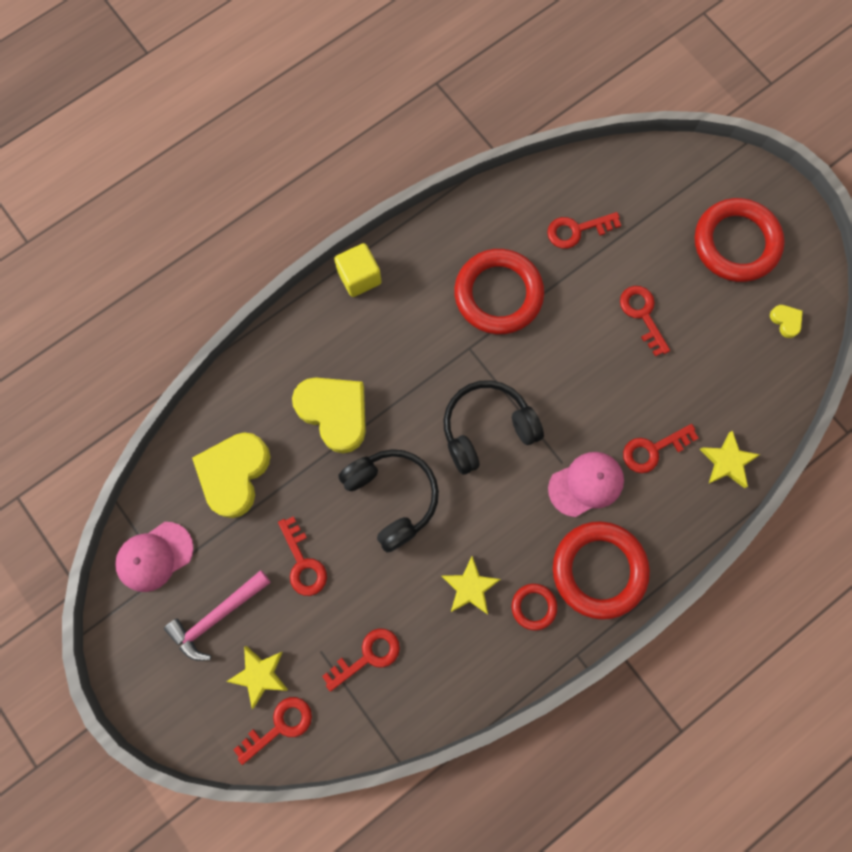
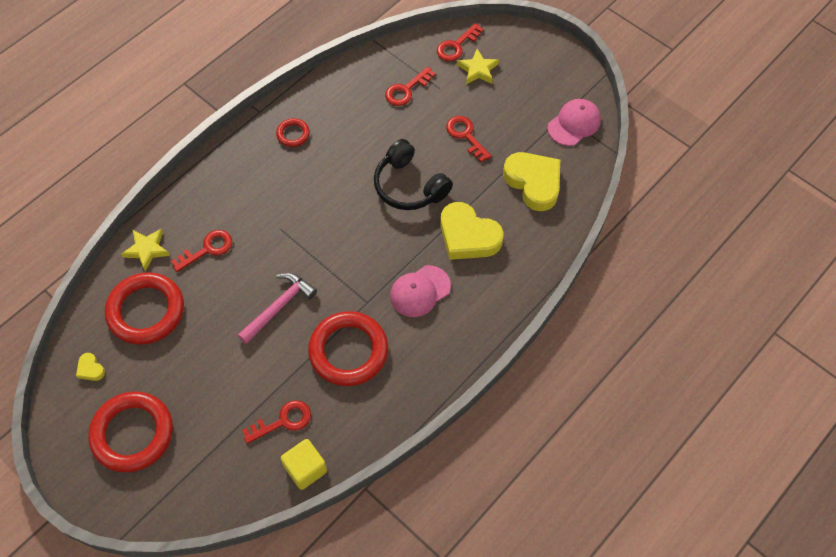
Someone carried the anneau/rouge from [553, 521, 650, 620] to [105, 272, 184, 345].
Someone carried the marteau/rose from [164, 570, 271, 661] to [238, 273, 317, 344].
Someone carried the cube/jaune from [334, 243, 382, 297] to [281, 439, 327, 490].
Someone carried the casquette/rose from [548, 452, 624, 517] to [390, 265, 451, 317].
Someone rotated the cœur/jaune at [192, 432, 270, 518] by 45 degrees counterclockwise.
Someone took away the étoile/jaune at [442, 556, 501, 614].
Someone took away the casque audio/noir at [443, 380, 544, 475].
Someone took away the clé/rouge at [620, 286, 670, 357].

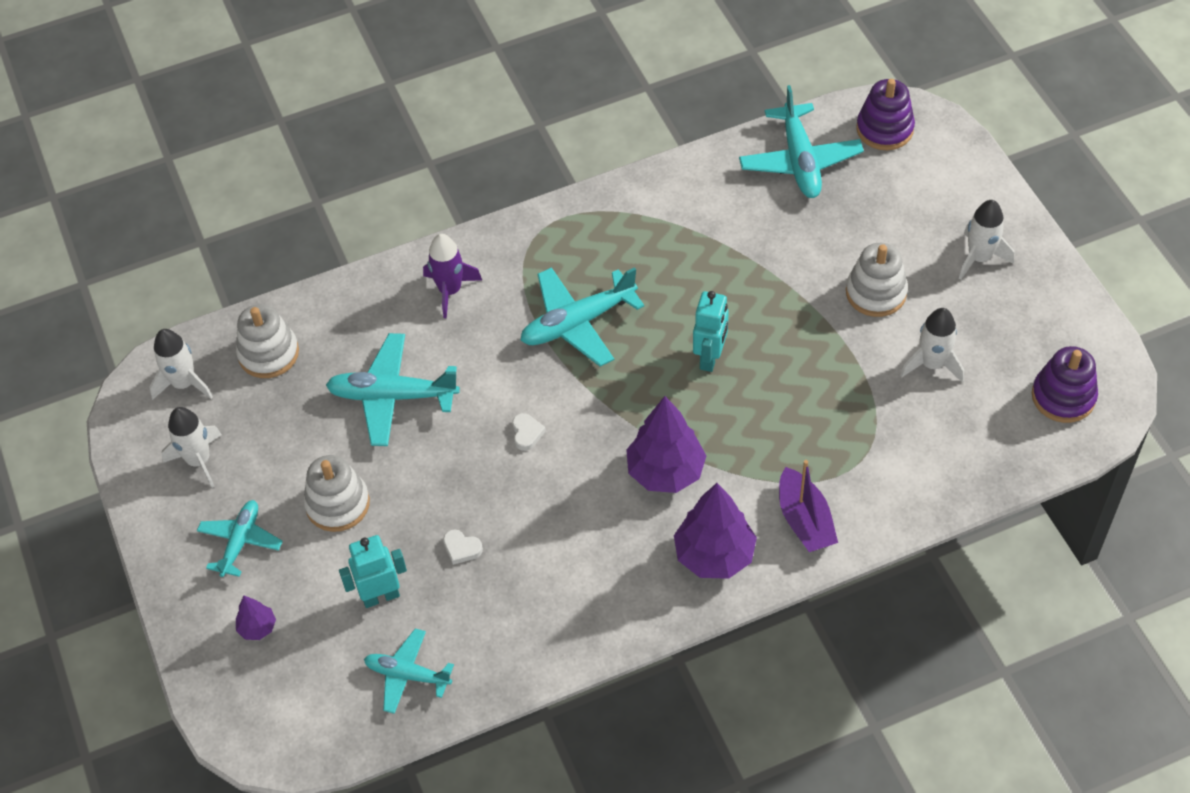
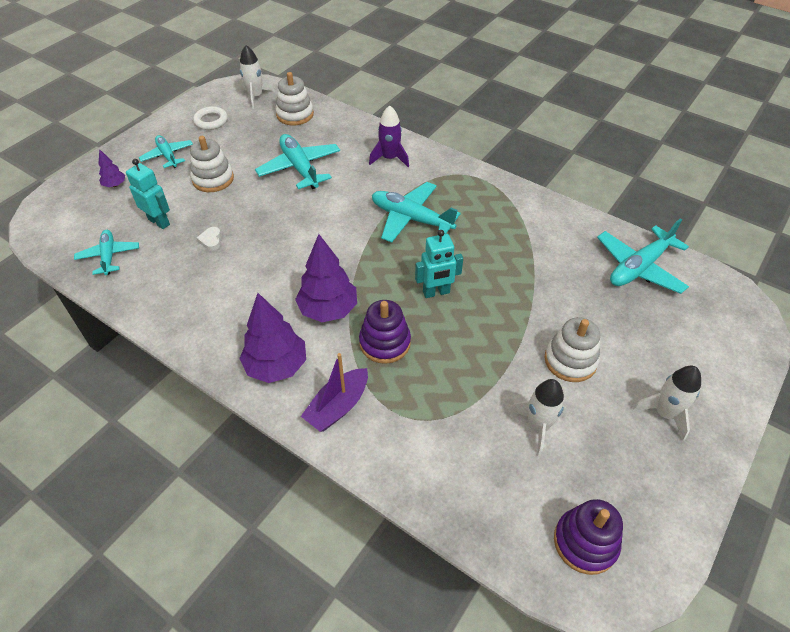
Someone rotated the avion/turquoise at [197, 500, 283, 577] by 105 degrees counterclockwise.
Someone swapped the fusée/blanc at [162, 407, 222, 488] for the anneau/blanc at [193, 106, 228, 130].
Someone carried the jouet à empiler/violet from [856, 79, 915, 150] to [359, 300, 411, 364].
Someone took away the cœur/blanc at [512, 413, 546, 451].

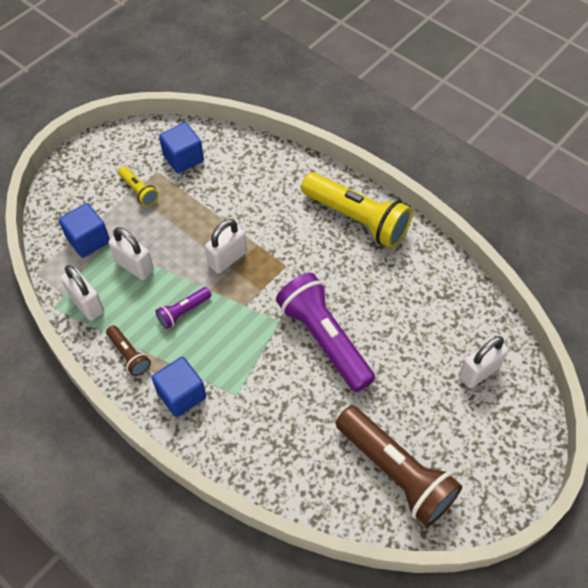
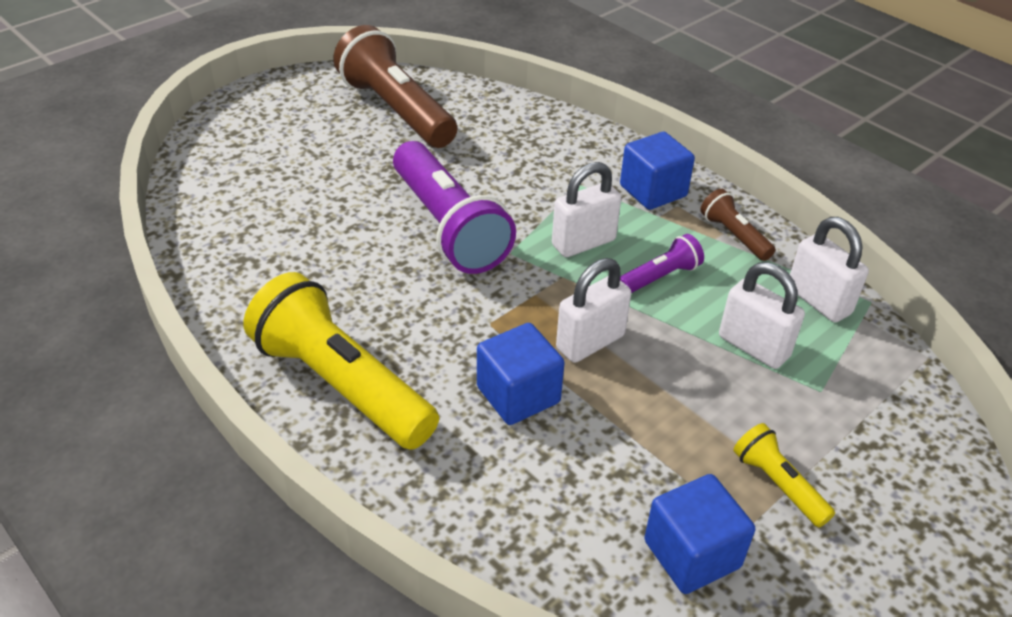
Someone carried the cube/bleu from [59, 203, 110, 258] to [477, 323, 565, 425].
Someone carried the cadenas/blanc from [459, 336, 509, 388] to [552, 162, 621, 257].

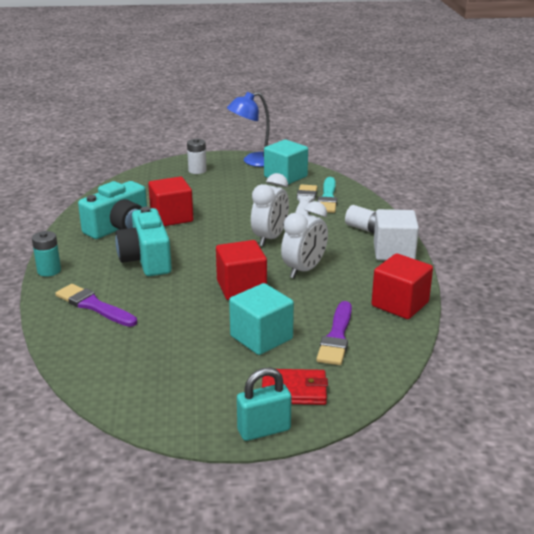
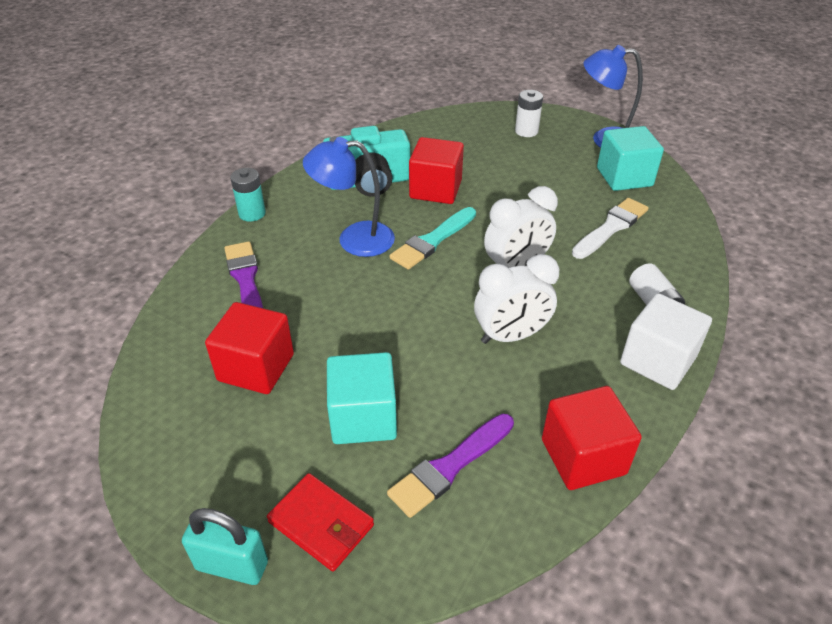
Someone carried the cube/rouge from [216, 240, 267, 300] to [205, 302, 294, 394].
Someone swapped the appareil photo/turquoise at [115, 207, 172, 276] for the lampe/bleu at [303, 137, 395, 257].
Someone carried the pinceau/turquoise from [317, 177, 337, 213] to [390, 207, 476, 270].

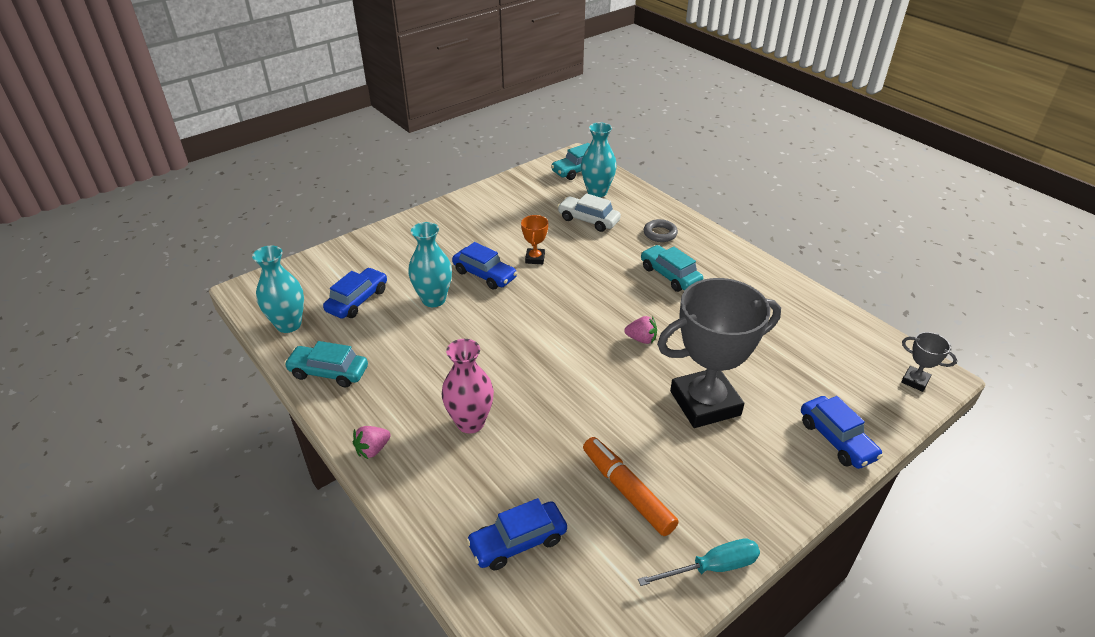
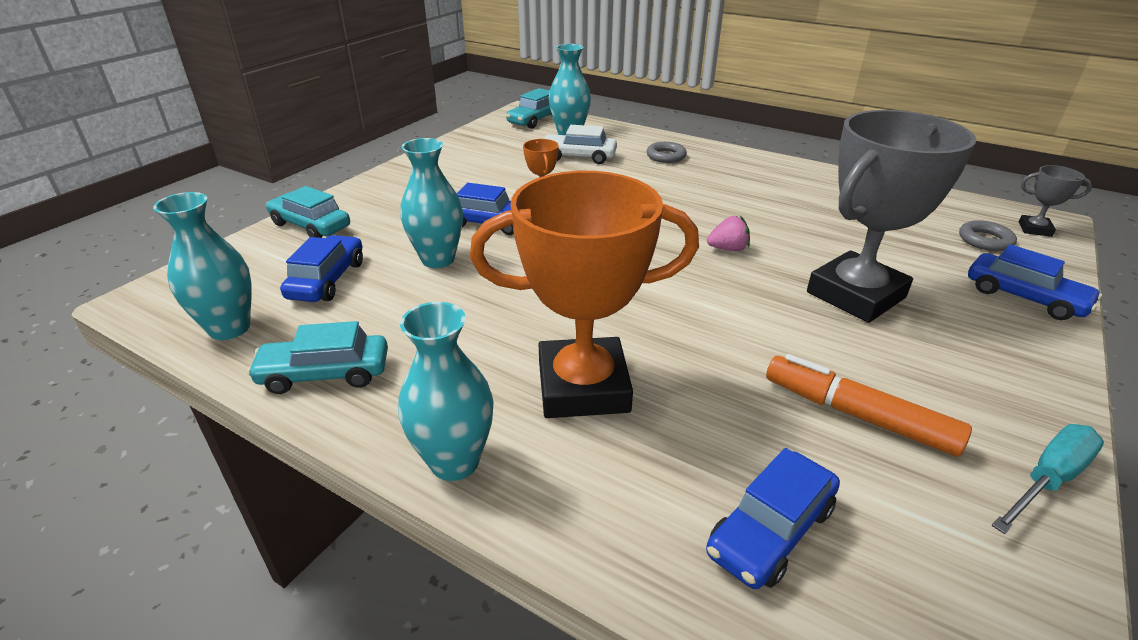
Someone carried the voiture/turquoise from [641, 245, 703, 292] to [266, 186, 350, 238].
Someone swapped the fraise/rose at [353, 426, 391, 459] for the vase/turquoise at [398, 302, 494, 481].
Someone swapped the vase/rose at [442, 339, 494, 434] for the trophée/orange at [470, 171, 699, 418].
Someone put down the anneau/gris at [959, 220, 1017, 251].

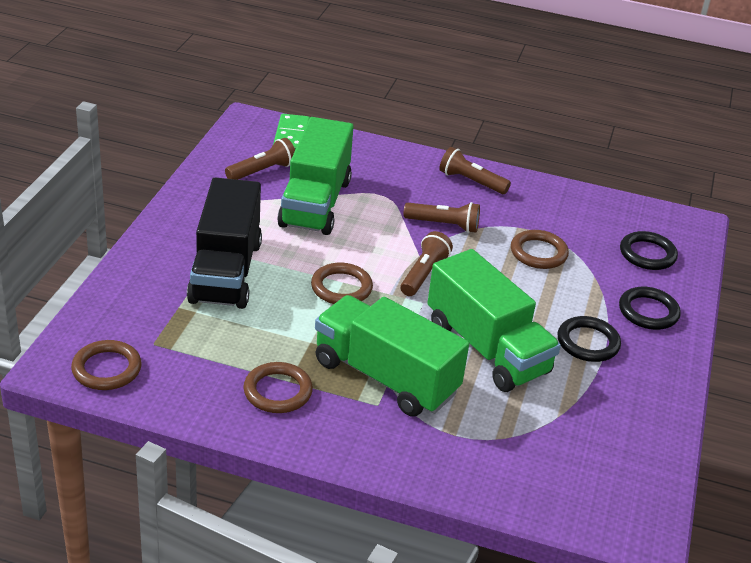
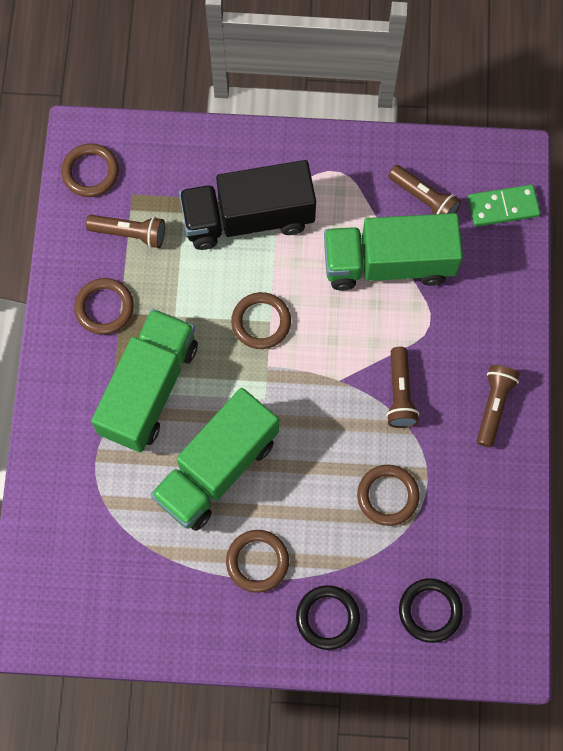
Someone carried the lampe de poche/marron from [400, 231, 453, 296] to [86, 215, 165, 248].
Someone repainted the anneau/noir at [557, 316, 621, 362], which became the anneau/marron at [226, 530, 289, 593].

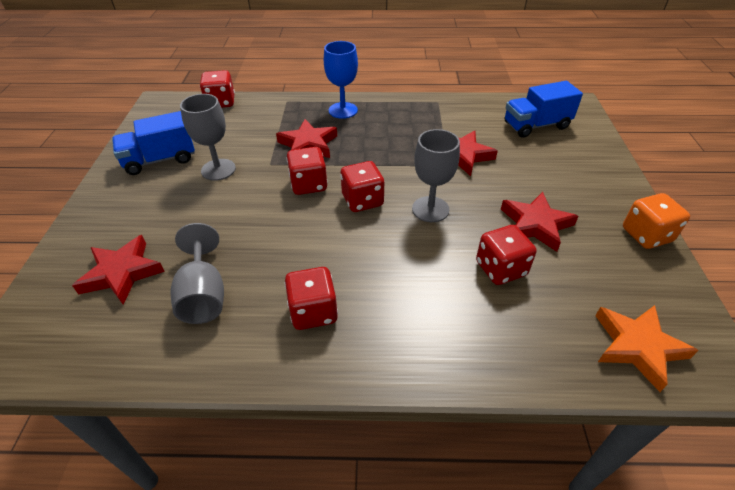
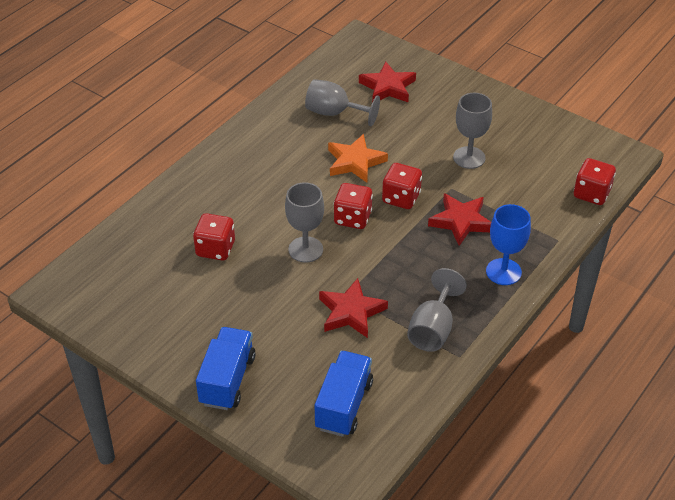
Someone carried the camion/bleu from [112, 111, 195, 175] to [196, 327, 255, 410].
Someone carried the étoile/orange from [595, 305, 699, 392] to [328, 134, 388, 183].
Someone put down the verre à pied/gris at [407, 268, 467, 352].
Someone took away the dé/rouge at [285, 267, 338, 330].
Someone took away the étoile/rouge at [501, 192, 579, 252].
Someone took away the dé/orange at [623, 193, 690, 249].

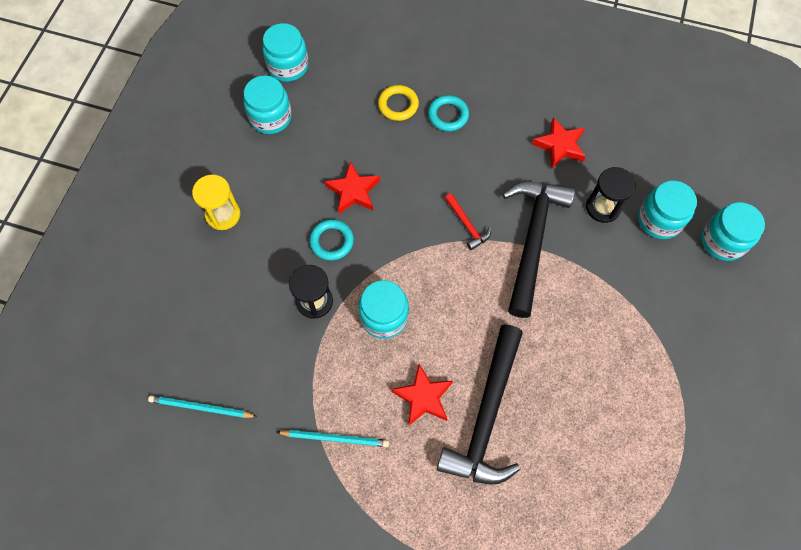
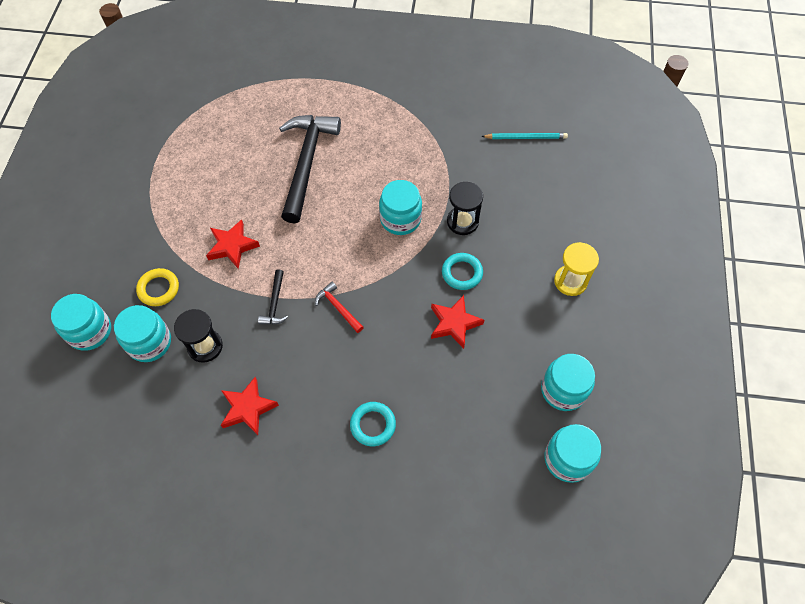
Someone carried the anneau/jaune from [378, 85, 419, 121] to [136, 268, 179, 306].
Someone carried the étoile/rouge from [391, 364, 453, 426] to [206, 219, 260, 269].
Someone scaled the marteau/noir at [502, 182, 575, 318] by 0.43.
Someone took away the crayon/turquoise at [277, 430, 389, 447].

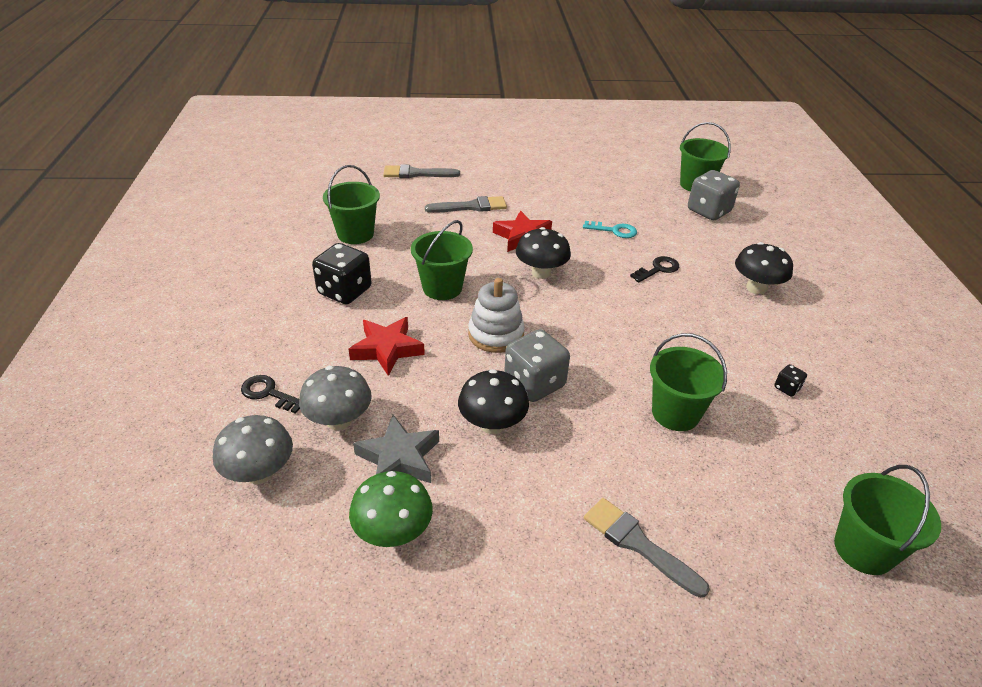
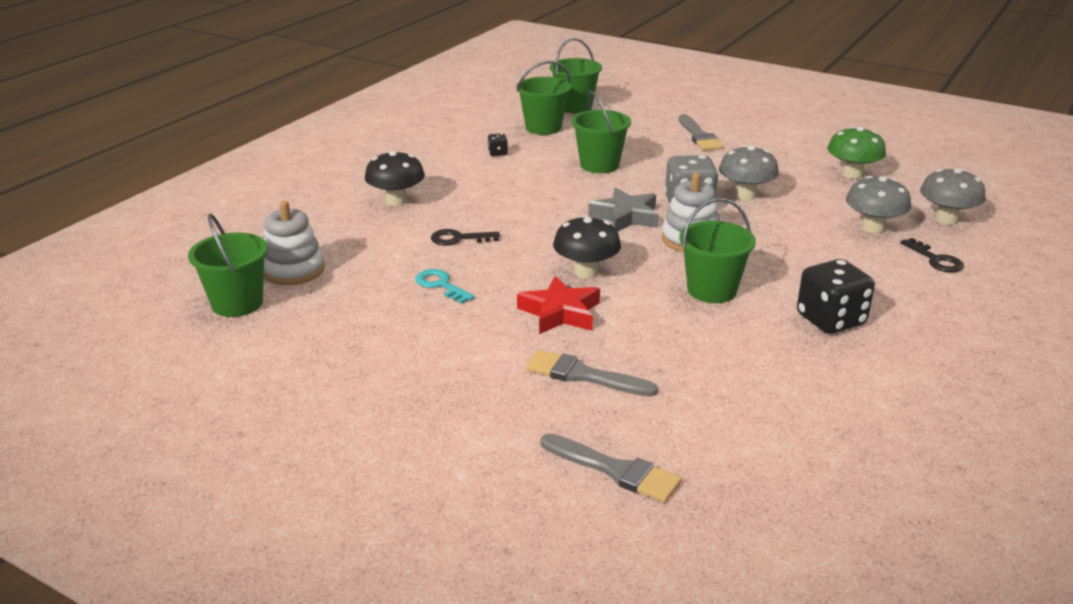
Someone swapped the dé/gris at [688, 170, 740, 220] for the jouet à empiler/blanc at [263, 201, 325, 285].
Someone carried the seau/vert from [323, 165, 380, 244] to [516, 61, 571, 135].
Someone carried the étoile/gris from [353, 415, 439, 483] to [588, 188, 659, 232].
Someone repainted the champignon/noir at [458, 369, 529, 434], which became the champignon/gris at [719, 145, 779, 200].
Someone took away the étoile/rouge at [348, 317, 425, 376].

